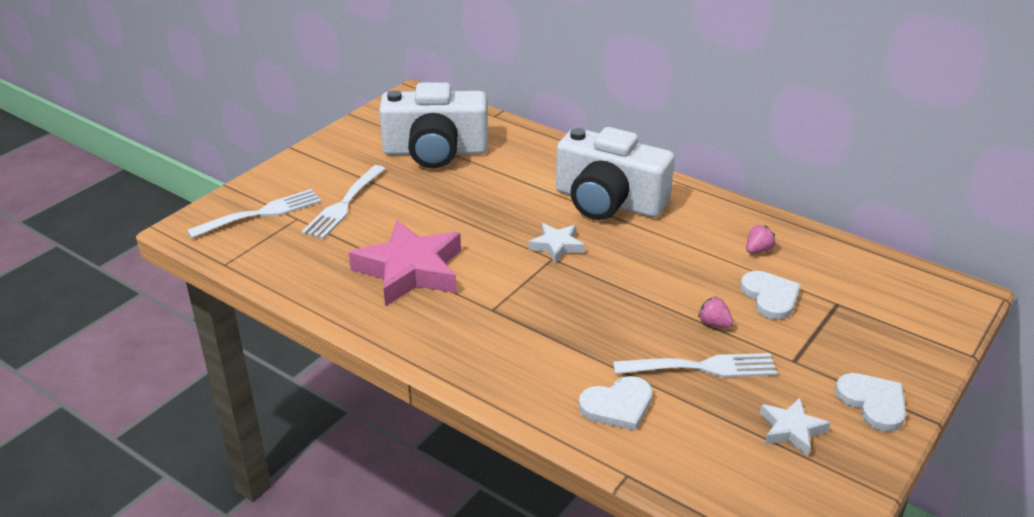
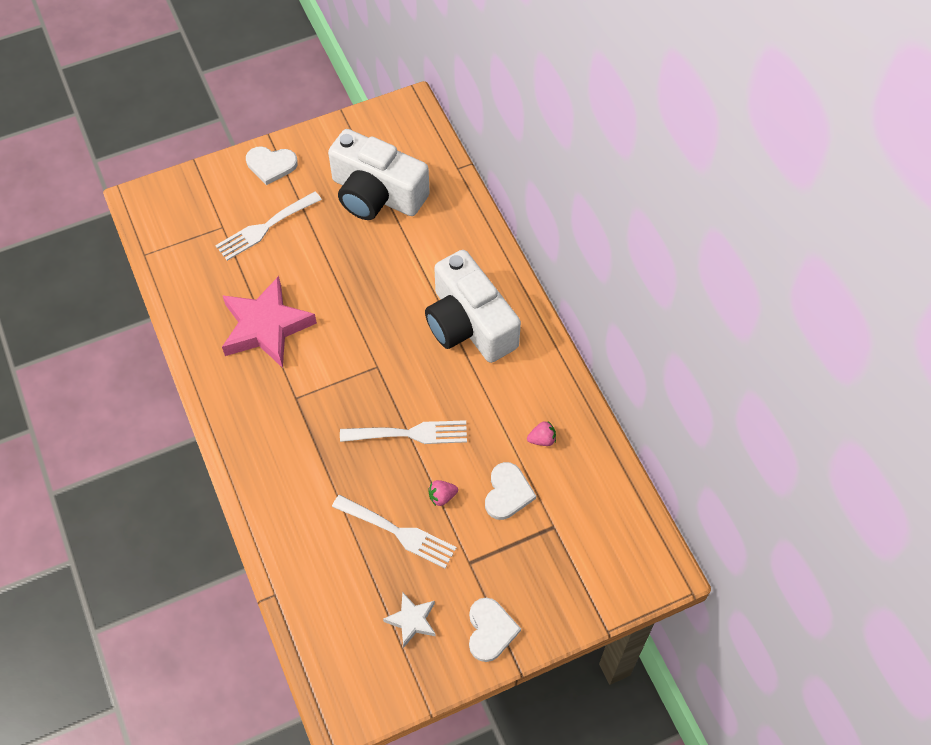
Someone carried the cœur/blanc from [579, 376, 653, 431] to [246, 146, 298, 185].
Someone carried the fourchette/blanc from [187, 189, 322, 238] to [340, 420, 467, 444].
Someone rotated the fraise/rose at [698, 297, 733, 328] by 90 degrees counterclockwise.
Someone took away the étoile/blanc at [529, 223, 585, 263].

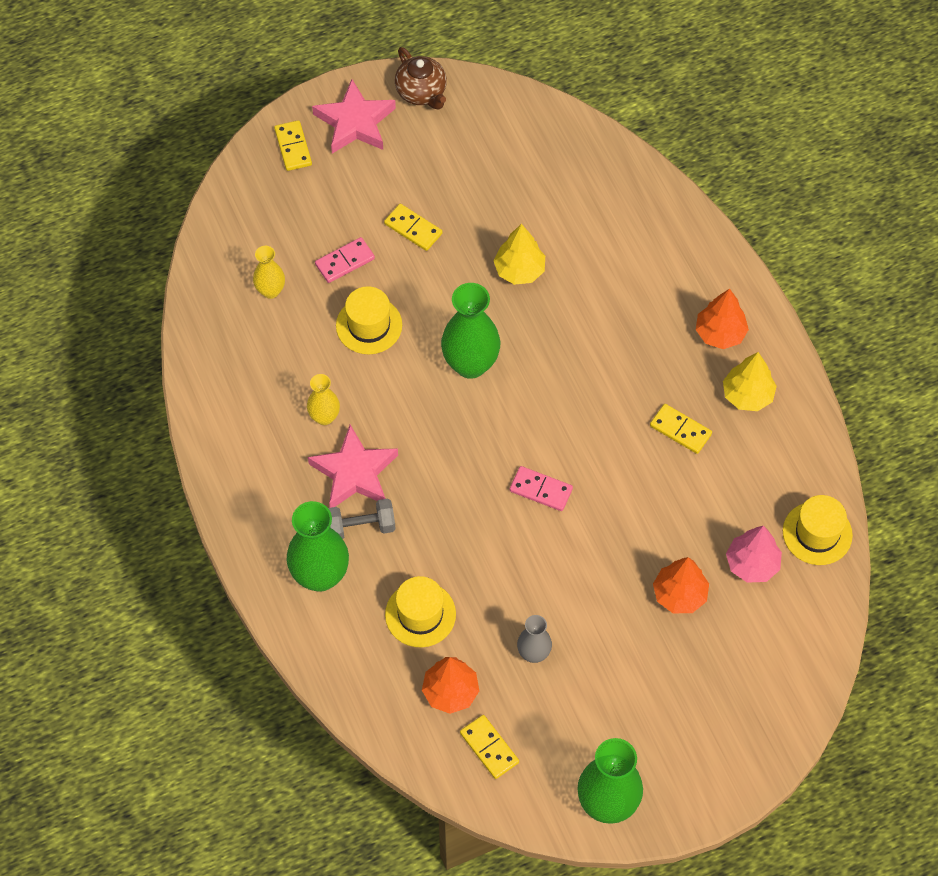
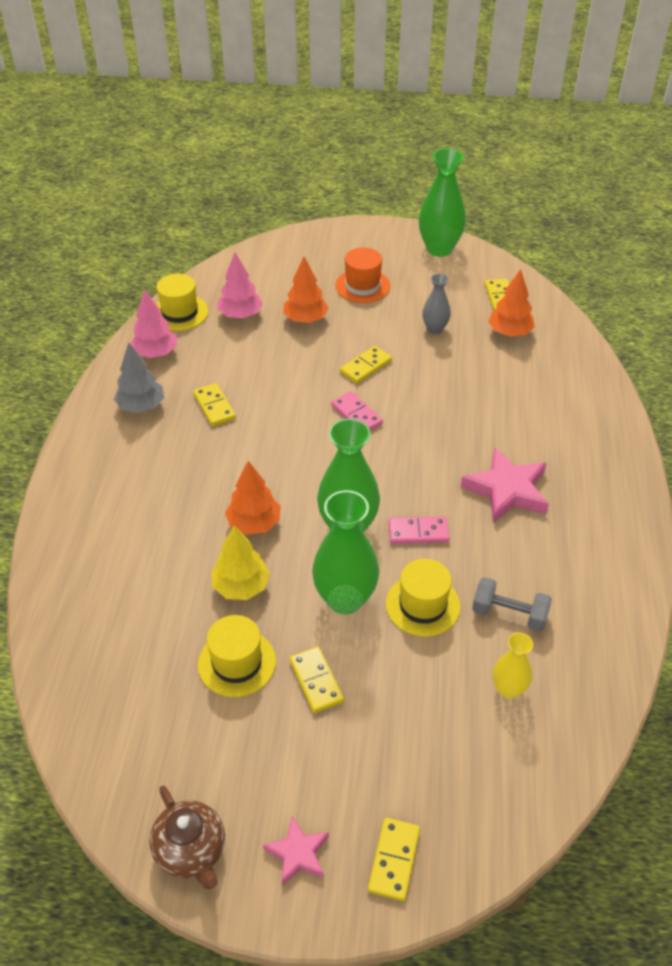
Someone repainted the arbre/jaune at [723, 352, 777, 411], which became the arbre/gris at [114, 342, 164, 413].
Someone put down the arbre/rose at [130, 289, 177, 358].
Someone rotated the théière/marron at [395, 47, 447, 110] by 150 degrees clockwise.
Someone carried the chapeau/jaune from [385, 576, 456, 647] to [198, 615, 276, 697].
Someone carried the arbre/orange from [696, 289, 749, 349] to [225, 461, 280, 535].
Someone scaled the étoile/rose at [312, 79, 396, 154] by 0.57.
Someone carried the vase/vert from [287, 501, 349, 592] to [312, 490, 379, 615].
Someone put down the chapeau/orange at [335, 247, 390, 303].
Someone put down the domino/jaune at [340, 346, 392, 384].
Someone carried the domino/rose from [315, 237, 375, 283] to [388, 516, 449, 544].
Someone carried the haltère/gris from [328, 499, 396, 539] to [472, 577, 552, 631].
Someone took away the vase/jaune at [307, 374, 340, 425].

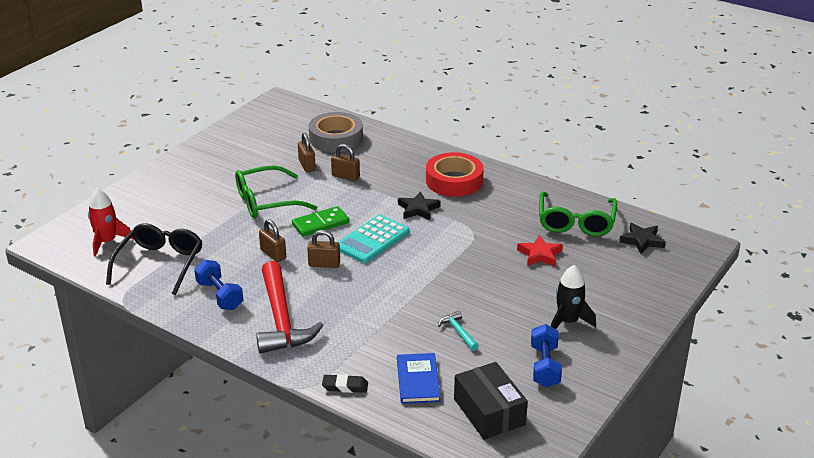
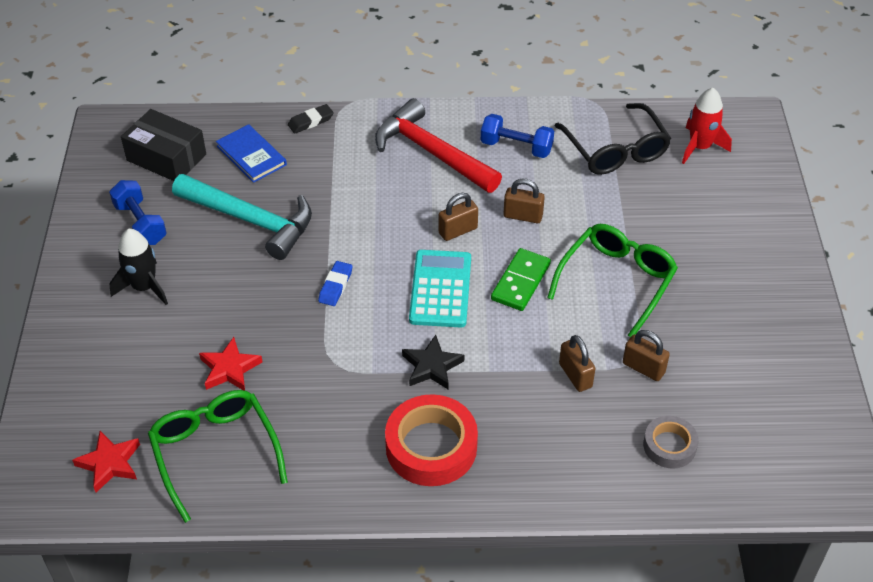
Someone repainted the étoile/noir at [619, 223, 666, 254], which became the étoile/rouge at [72, 431, 140, 493].
Someone scaled the marteau/turquoise at [438, 311, 479, 351] by 2.35.
Someone put down the gomme/bleu at [318, 261, 353, 306].
Someone rotated the cadenas/marron at [331, 144, 360, 181] by 75 degrees clockwise.
Someone scaled the ruban adhésif/gris at [309, 112, 363, 152] by 0.58.

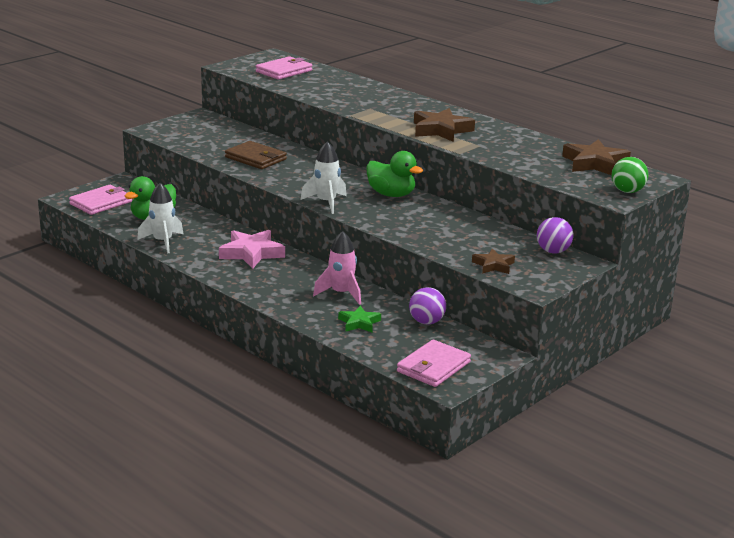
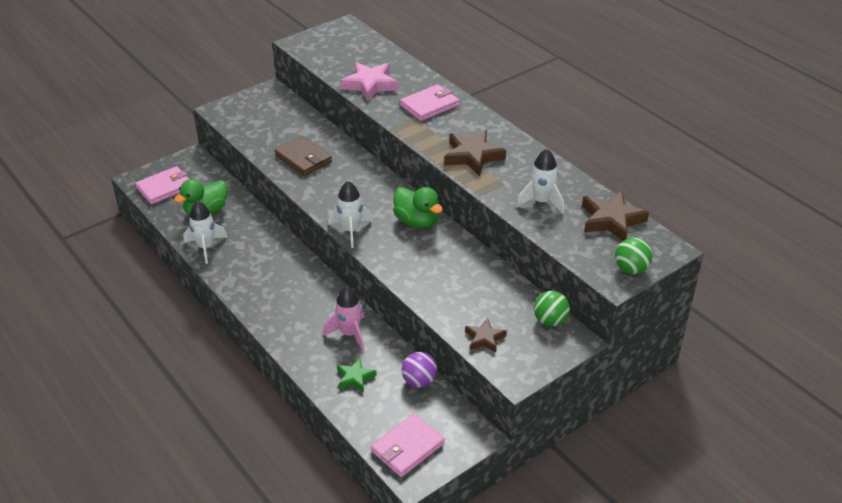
Someone carried the étoile/rose from [219, 230, 285, 269] to [340, 62, 398, 101].
Someone carried the portefeuille/rose from [256, 56, 312, 80] to [400, 84, 459, 121].
Someone put down the fusée/blanc at [516, 149, 564, 214].
Someone repainted the balle/violet at [537, 217, 573, 254], which became the balle/vert at [534, 291, 570, 327].

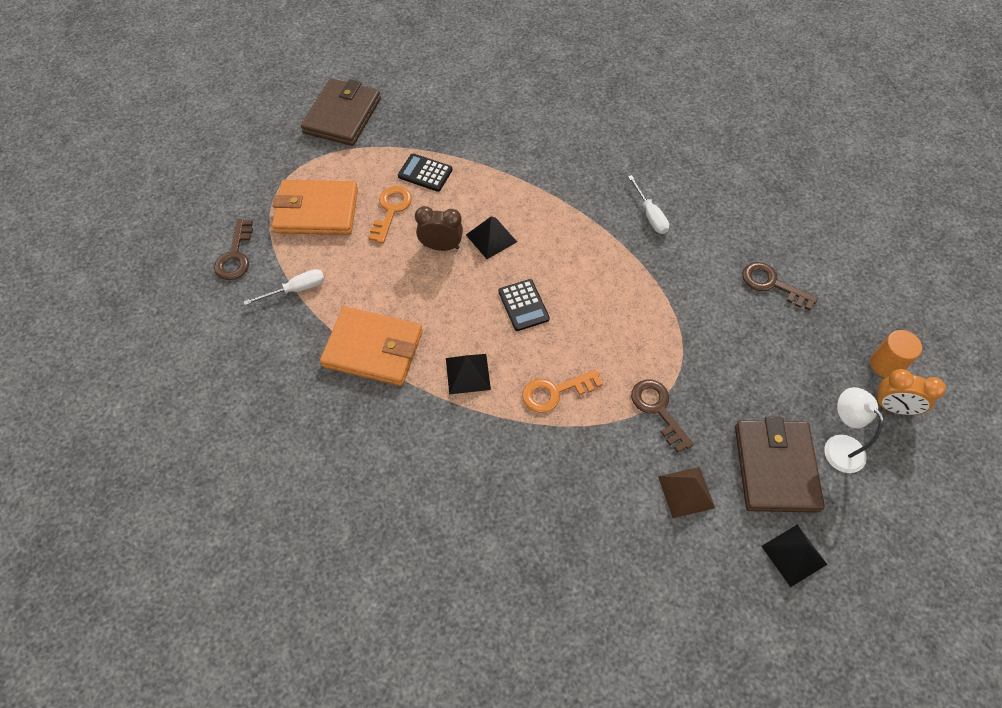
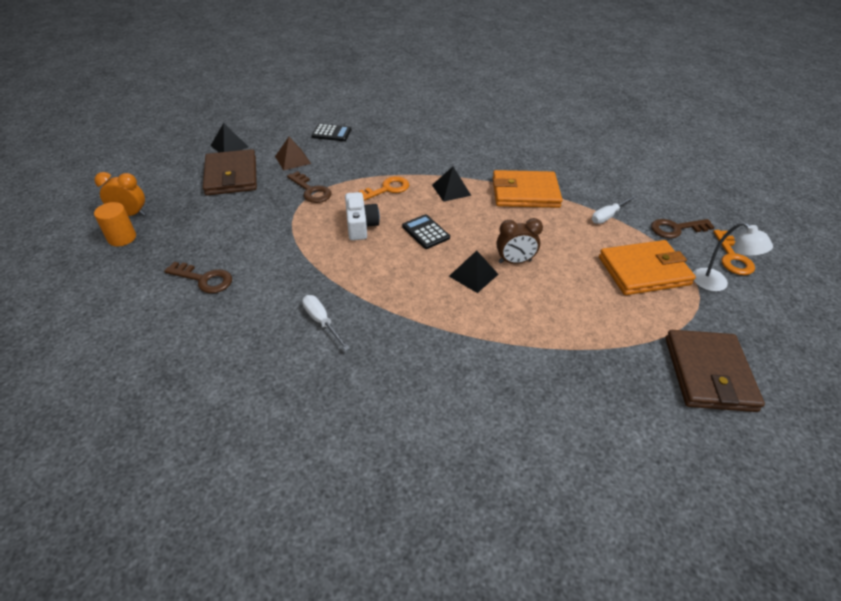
Someone carried the calculatrice/noir from [398, 154, 453, 192] to [312, 124, 351, 141].
Someone put down the appareil photo/blanc at [345, 192, 380, 240].
Someone rotated the clé/marron at [214, 219, 253, 280] by 90 degrees counterclockwise.
Someone carried the lampe/blanc from [824, 387, 884, 473] to [693, 222, 773, 291].
Someone carried the clé/orange from [369, 186, 412, 244] to [713, 230, 755, 275].

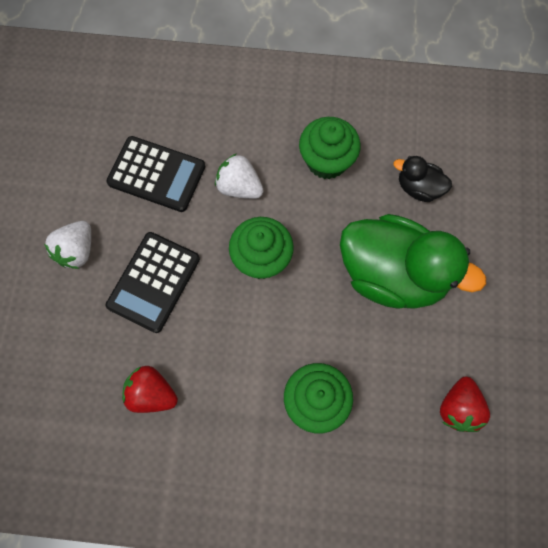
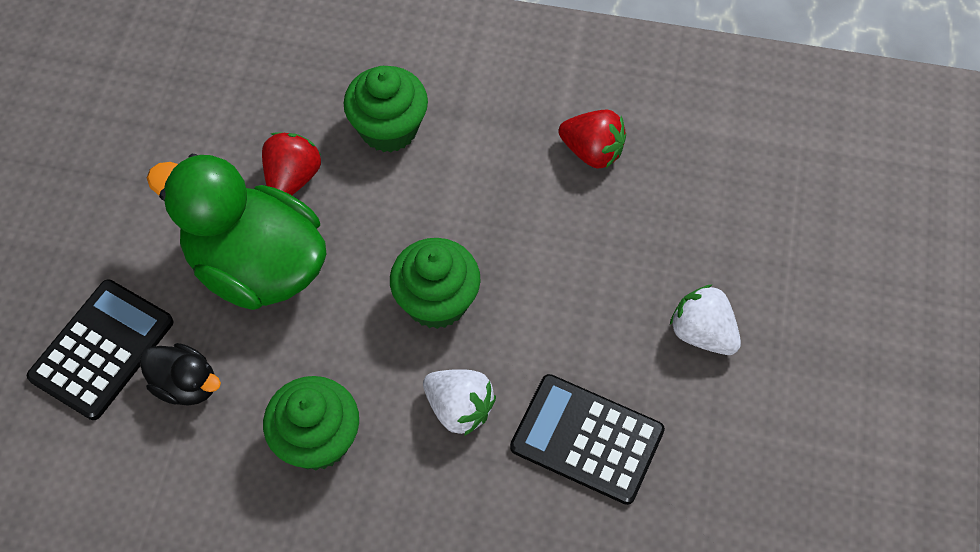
Someone carried the calculatrice/noir from [106, 232, 200, 333] to [27, 279, 173, 420].
Someone carried the fraise/rouge from [440, 377, 490, 432] to [262, 132, 321, 195].
Someone rotated the fraise/blanc at [44, 221, 91, 269] by 75 degrees counterclockwise.

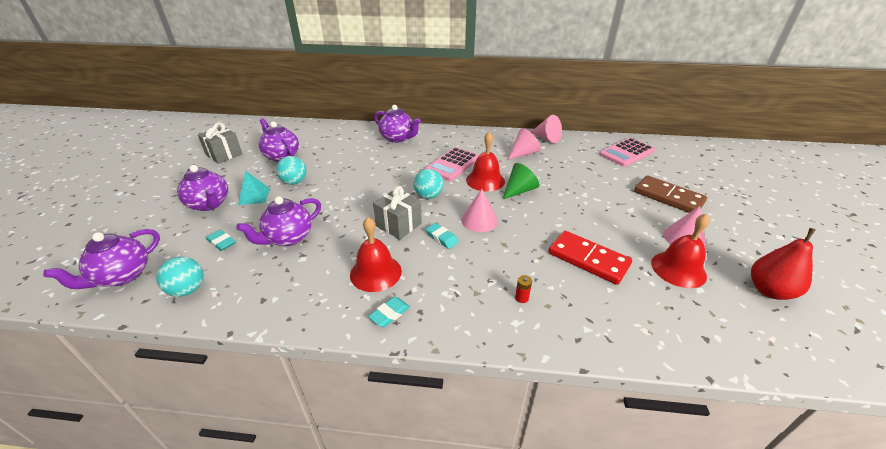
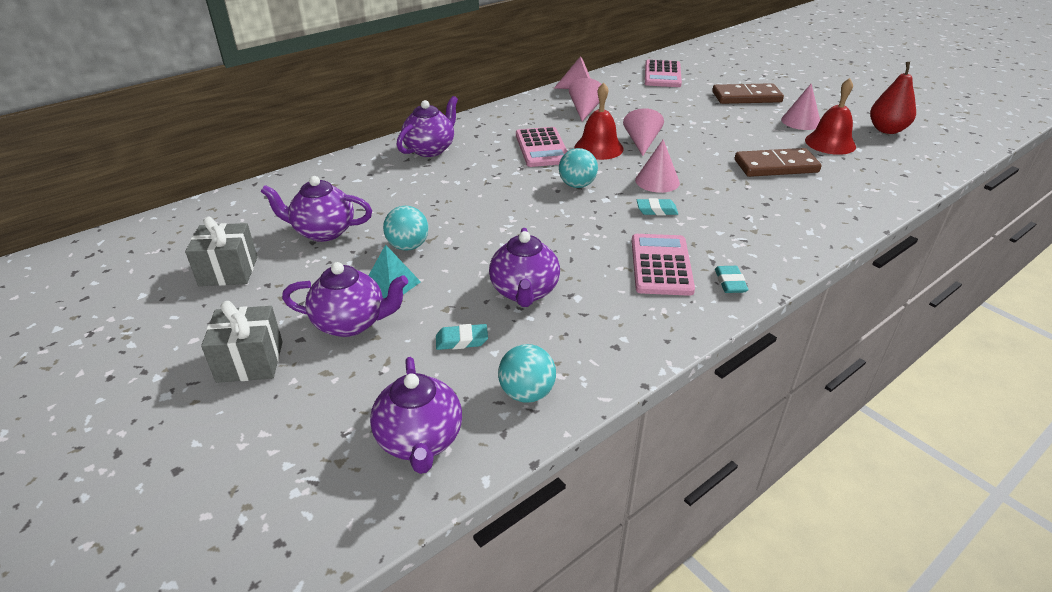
Someone carried the cadeau/gris from [373, 186, 422, 239] to [201, 301, 283, 383].
Someone rotated the théière/violet at [374, 105, 421, 143] by 45 degrees counterclockwise.
Someone repainted the cône/vert at [503, 163, 539, 199], which became the cône/rose at [623, 108, 664, 156].
Someone swapped the cloche/rouge at [350, 217, 402, 292] for the calculatrice/rose at [632, 234, 695, 296].
Someone repainted the domino/rouge at [548, 231, 632, 285], which became the domino/marron at [735, 148, 821, 177].
Someone took away the pile/rouge at [515, 275, 532, 303].

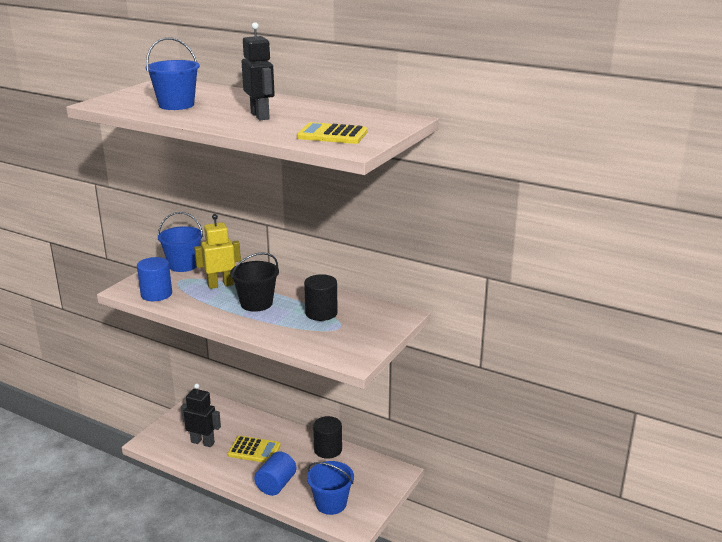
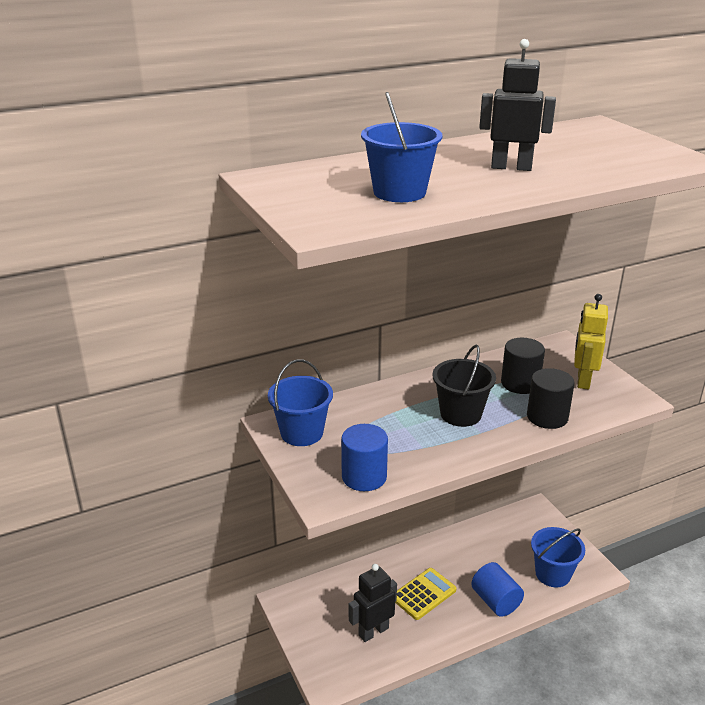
Someone carried the cylindre/noir from [313, 416, 342, 459] to [527, 368, 575, 429].
Someone carried the robot/jaune from [194, 214, 241, 289] to [574, 294, 608, 389].
Someone took away the calculatrice/jaune at [297, 122, 368, 144].

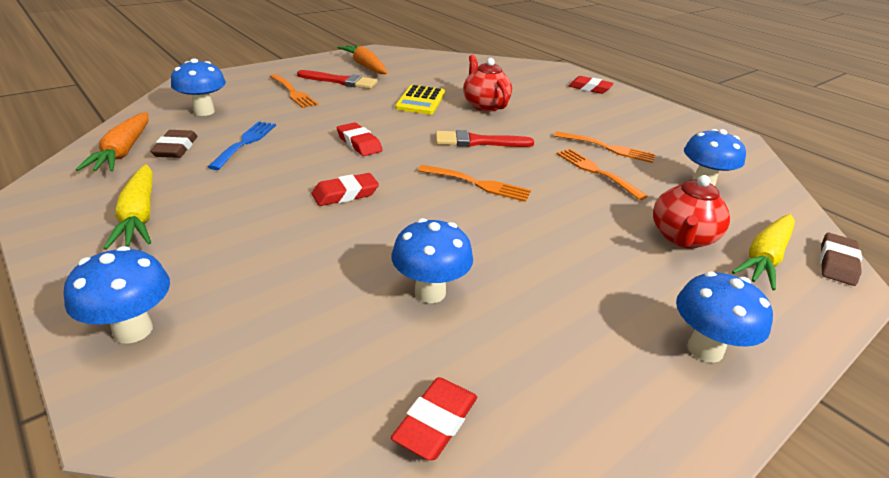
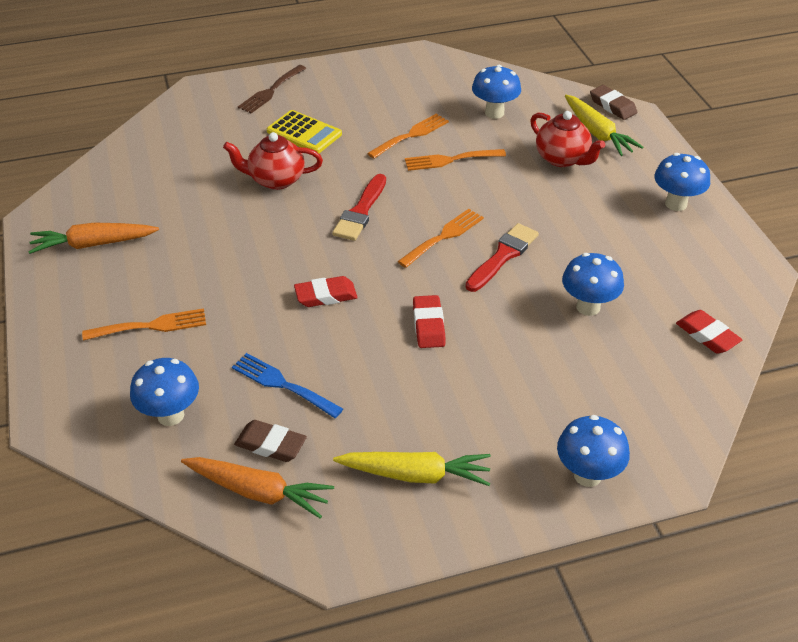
Someone swapped the gomme/rouge at [569, 76, 614, 94] for the fourchette/marron at [238, 65, 307, 113].
Someone carried the calculatrice/jaune from [395, 85, 445, 115] to [267, 110, 342, 153].
Someone carried the pinceau/rouge from [297, 70, 378, 89] to [466, 223, 539, 292].

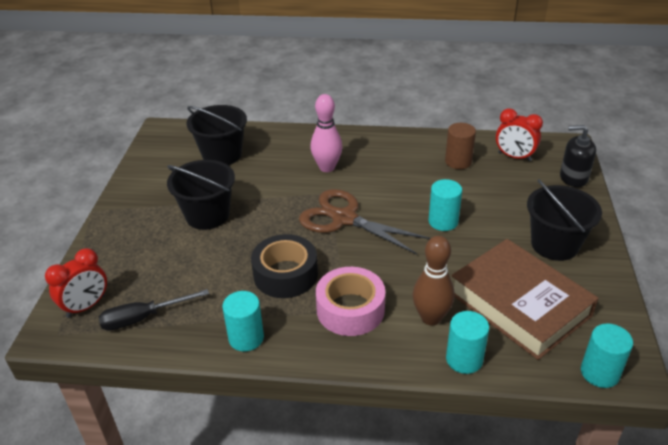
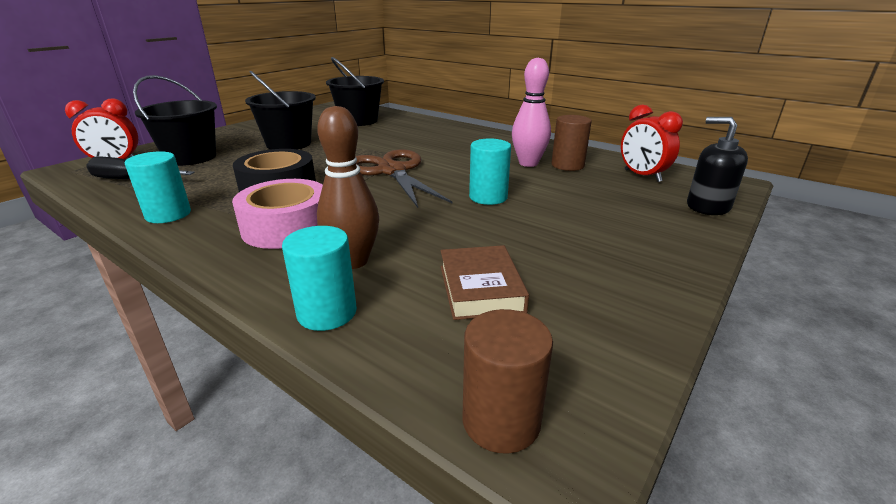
Someone carried the seau/noir from [527, 179, 602, 261] to [133, 75, 217, 166].
Someone scaled the livre/marron at [451, 239, 599, 360] by 0.51.
Someone repainted the cylindre/turquoise at [581, 323, 633, 388], which became the cylindre/marron at [462, 309, 553, 454].
Someone carried the quille/rose from [311, 94, 343, 172] to [512, 58, 551, 167].

